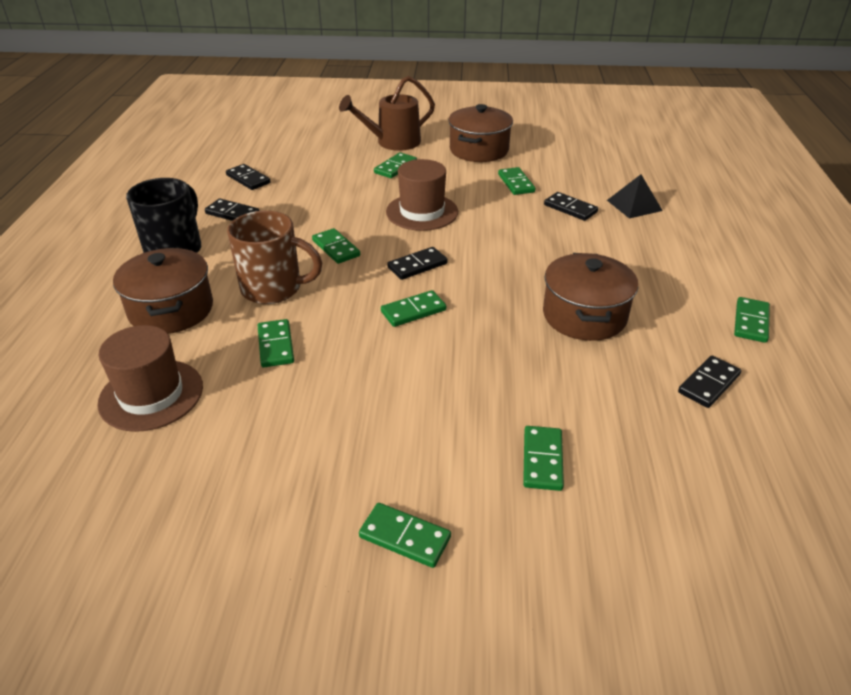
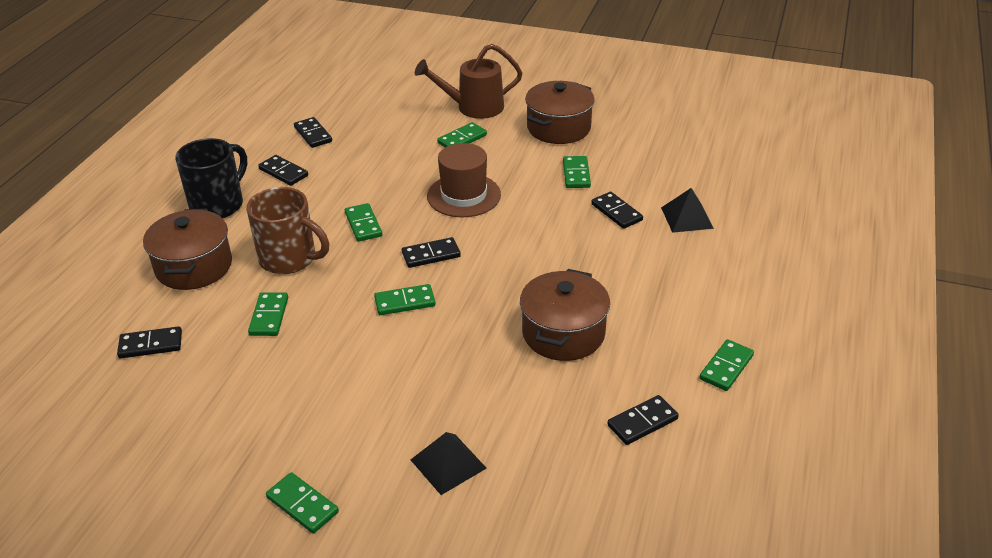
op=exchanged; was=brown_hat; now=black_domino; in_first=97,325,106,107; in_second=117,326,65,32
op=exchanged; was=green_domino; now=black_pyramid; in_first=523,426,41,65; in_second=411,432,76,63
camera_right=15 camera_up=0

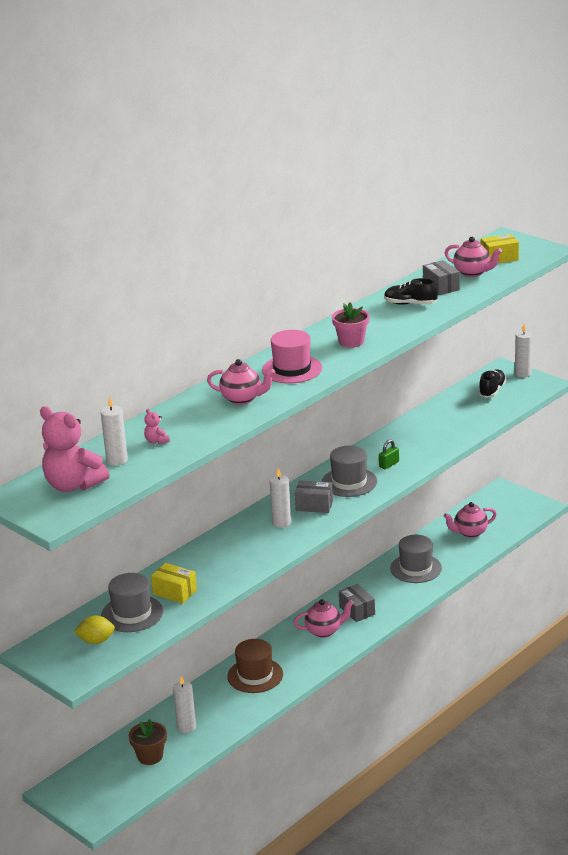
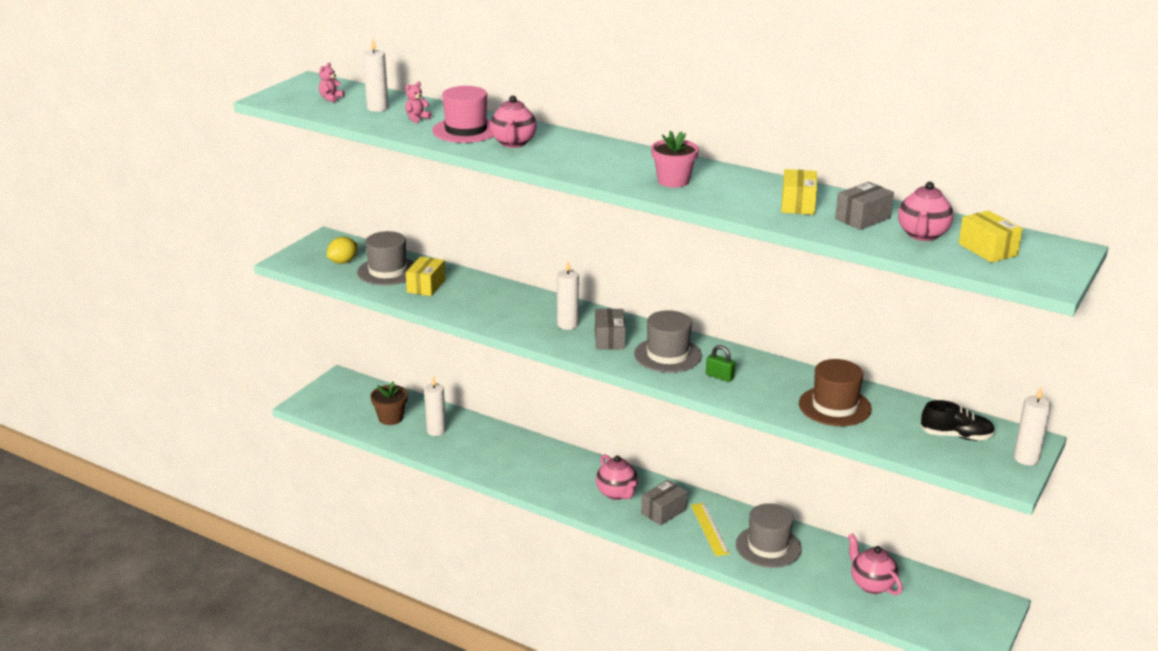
op=size; was=pink_teddy_bear; in_first=40,406,69,86; in_second=319,63,25,39; ratio=0.41
op=spun; was=yellow_lemon; in_first=74,616,41,28; in_second=327,237,30,27; clockwise=60
op=relocated; was=brown_hat; in_first=227,639,56,54; in_second=799,359,73,67
op=relocated; was=pink_hat; in_first=262,330,60,53; in_second=432,86,62,57
op=exchanged; was=black_shoe; now=yellow_box; in_first=384,278,54,26; in_second=781,169,36,46
op=appeared; now=yellow_ruler; in_second=691,503,39,53
camera_right=75 camera_up=0

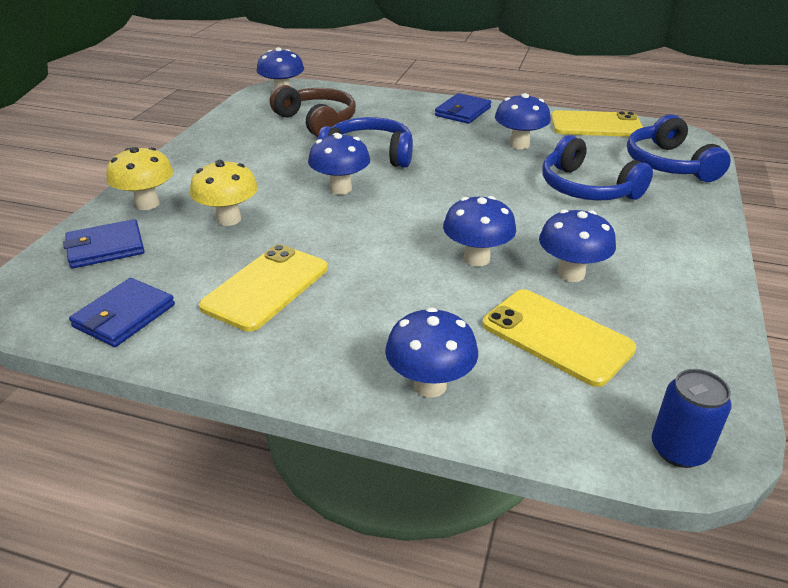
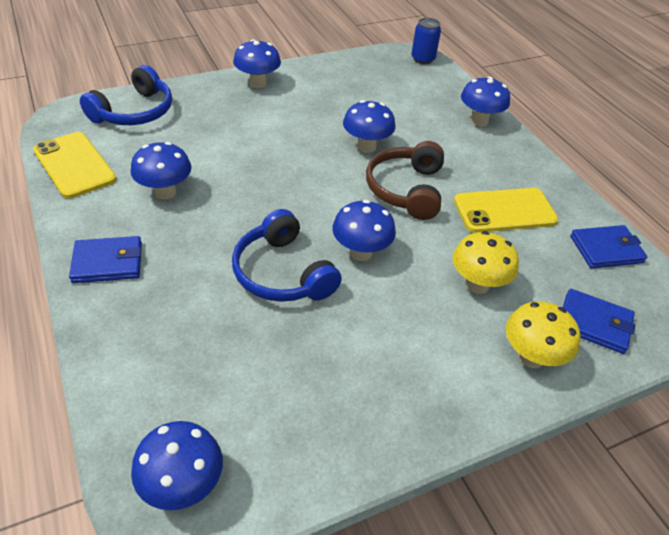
op=relocated; was=brown_headphones; in_first=270,85,86,52; in_second=366,141,78,79
op=missing; was=yellow_phone; in_first=482,289,154,98
op=relocated; was=blue_mushroom; in_first=539,209,77,73; in_second=233,39,48,49
op=missing; was=blue_headphones; in_first=542,135,111,66
camera_right=-135 camera_up=10

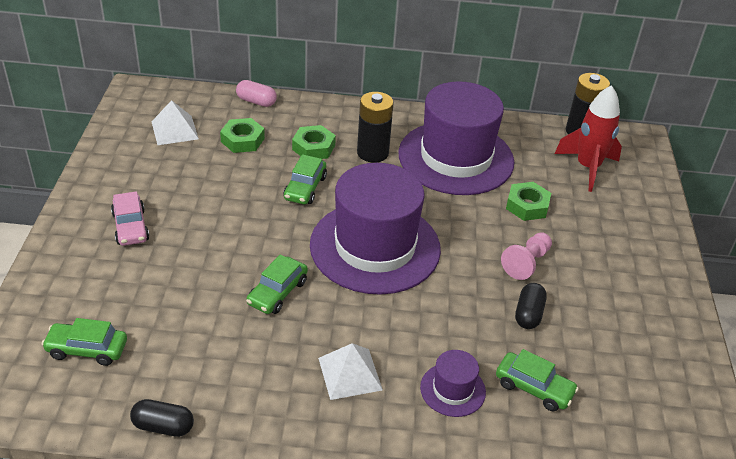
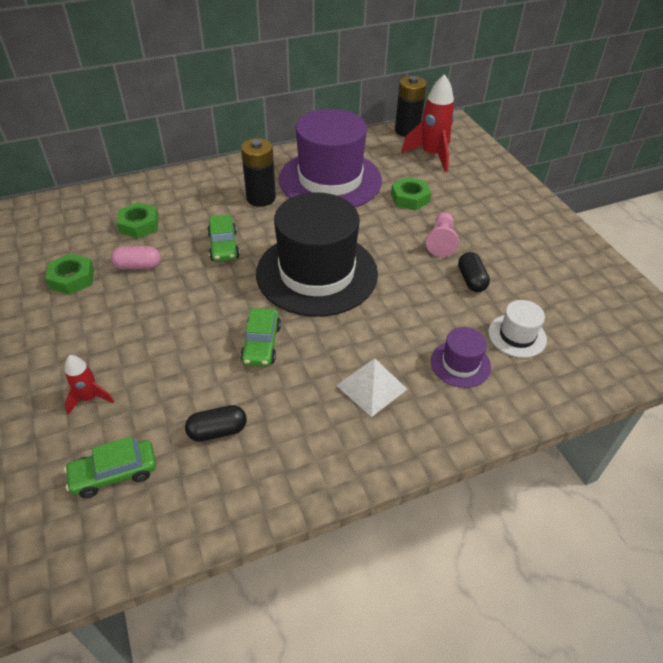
op=missing; was=pink_car; in_first=111,191,38,55
op=relocated; was=black_capsule; in_first=130,399,64,38; in_second=185,405,62,37
op=missing; was=white_pyramid; in_first=152,100,47,45
op=relocated; was=pink_capsule; in_first=236,80,41,27; in_second=111,246,50,24
op=relocated; was=green_nut; in_first=292,125,44,34; in_second=45,253,49,42
op=colour; was=purple_hat; now=black_hat; in_first=310,163,131,132; in_second=256,192,122,125
op=exchanged; was=green_car; now=white_hat; in_first=496,349,83,62; in_second=488,300,59,58
op=appeared; now=red_rocket; in_second=65,355,49,60
camera_right=-25 camera_up=5

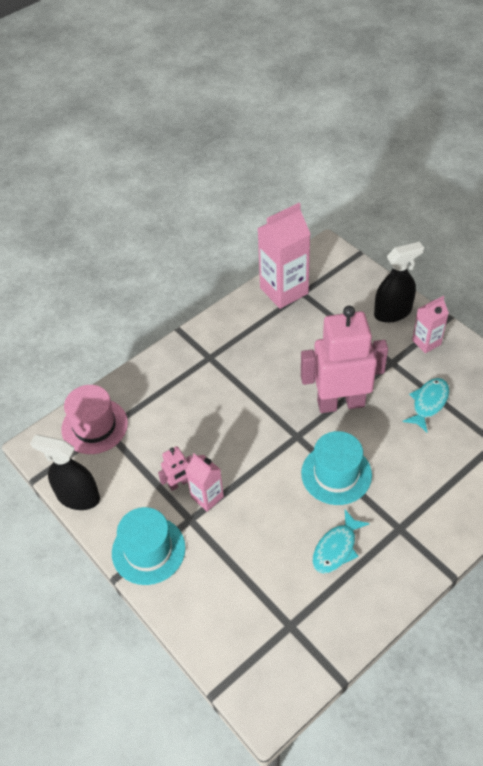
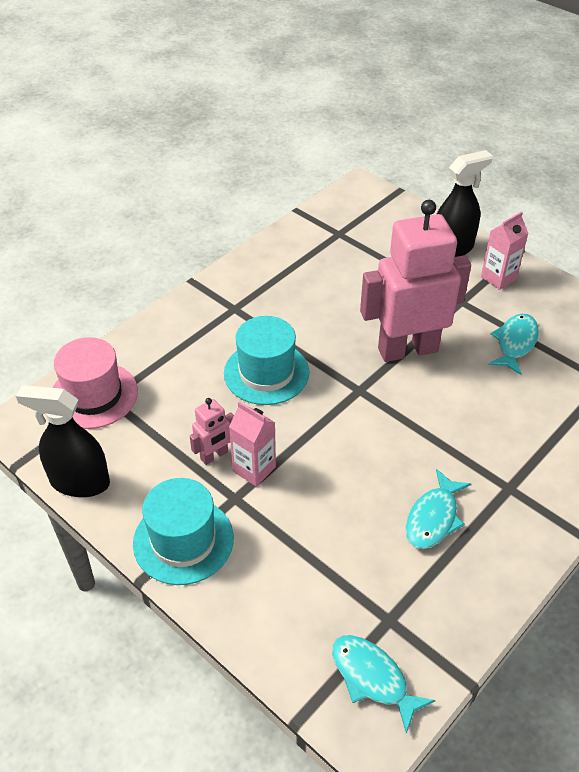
op=missing; was=pink_carton; in_first=257,203,53,106
op=relocated; was=turquoise_hat; in_first=301,431,71,74; in_second=224,316,86,89
op=appeared; now=turquoise_fish; in_second=332,635,104,98
camera_right=-10 camera_up=-5

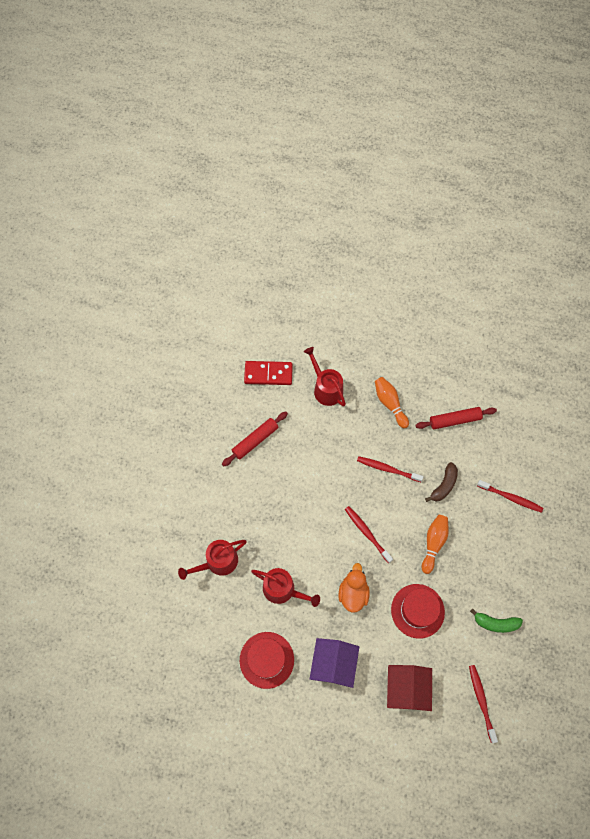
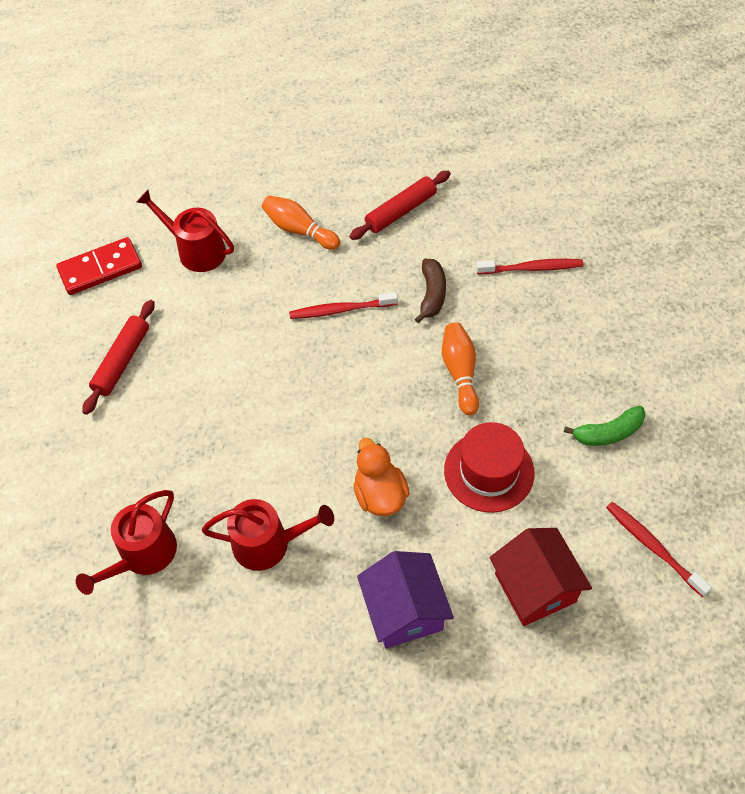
op=missing; was=red_hat; in_first=240,632,54,57
op=missing; was=red_toothbrush; in_first=345,506,48,57
camera_right=-25 camera_up=-10

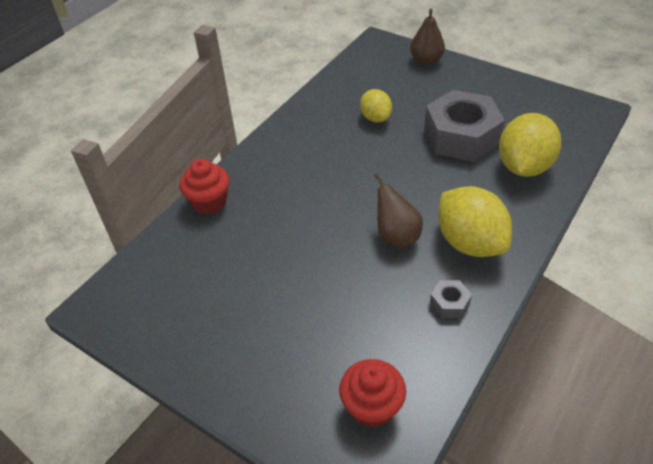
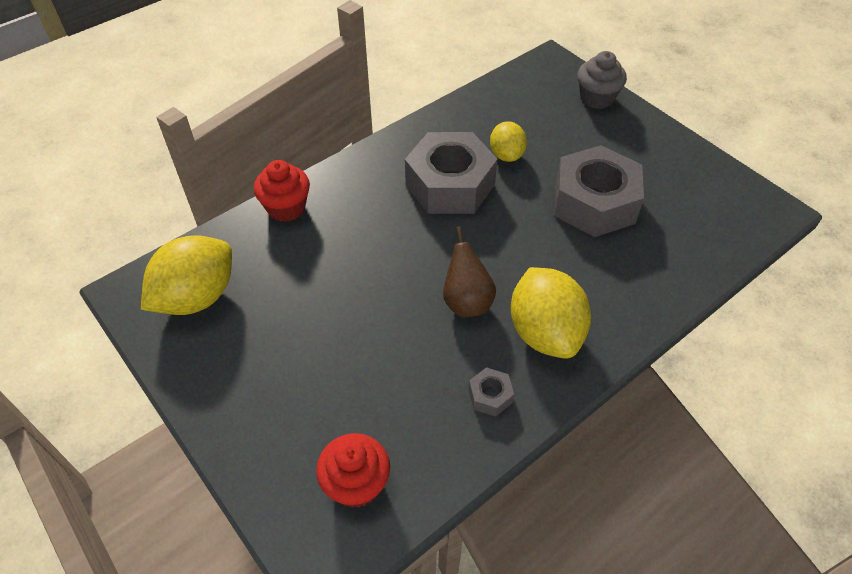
op=exchanged; was=brown_pear; now=grey_cupcake; in_first=410,9,35,56; in_second=578,51,49,58
op=relocated; was=yellow_lemon; in_first=499,113,62,64; in_second=141,235,91,80
op=appeared; now=grey_nut; in_second=405,132,93,82
camera_right=15 camera_up=5

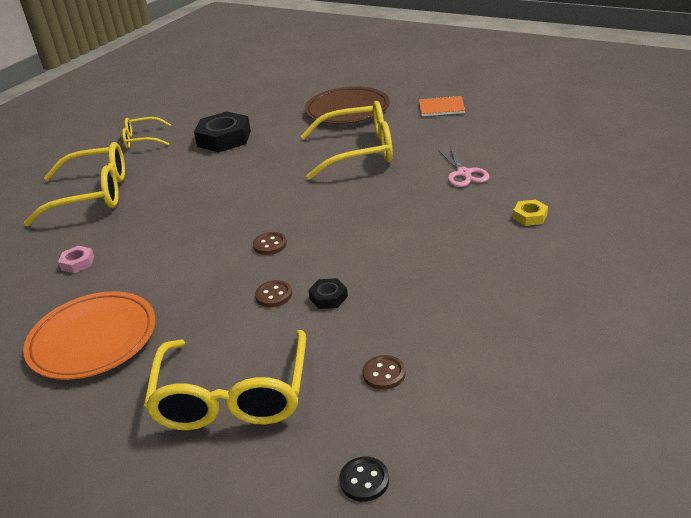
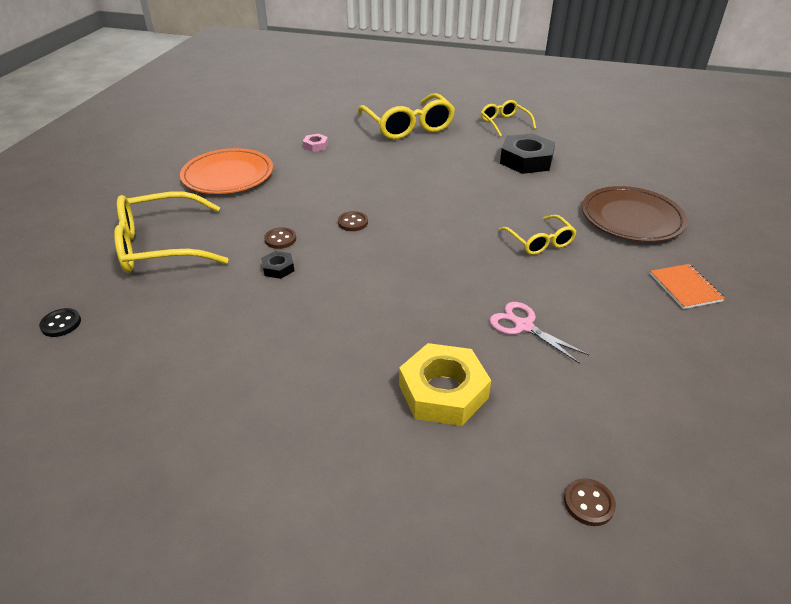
op=size; was=yellow_glasses; in_first=301,101,92,79; in_second=499,215,78,40; ratio=0.55
op=relocated; was=brown_button; in_first=363,355,43,35; in_second=564,478,52,48
op=spun; was=pink_scissors; in_first=438,146,51,41; in_second=489,302,100,62; clockwise=75
op=size; was=yellow_nut; in_first=513,199,35,27; in_second=399,343,92,83; ratio=2.11
camera_right=70 camera_up=5

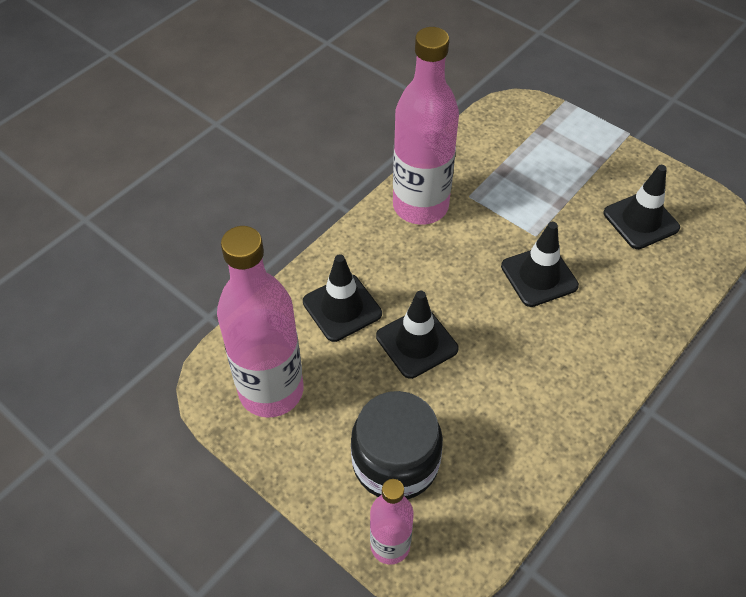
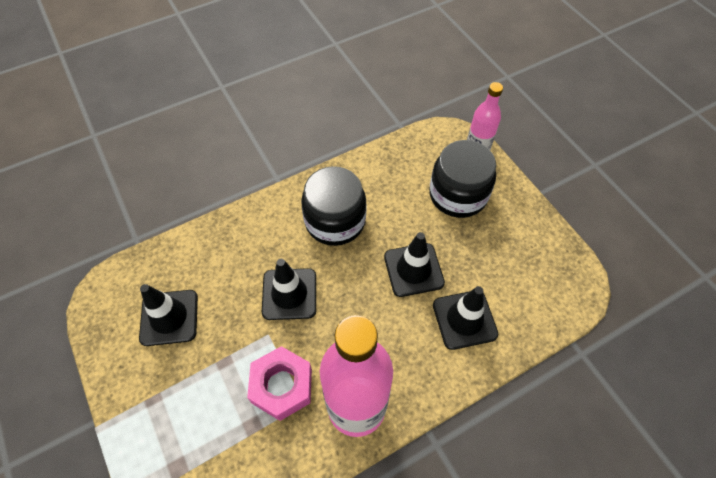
op=missing; was=pink_bottle; in_first=217,226,86,192
op=appeared; now=pink_nut; in_second=247,346,65,75
op=appeared; now=black_jar; in_second=301,166,66,80
camera_right=-160 camera_up=5

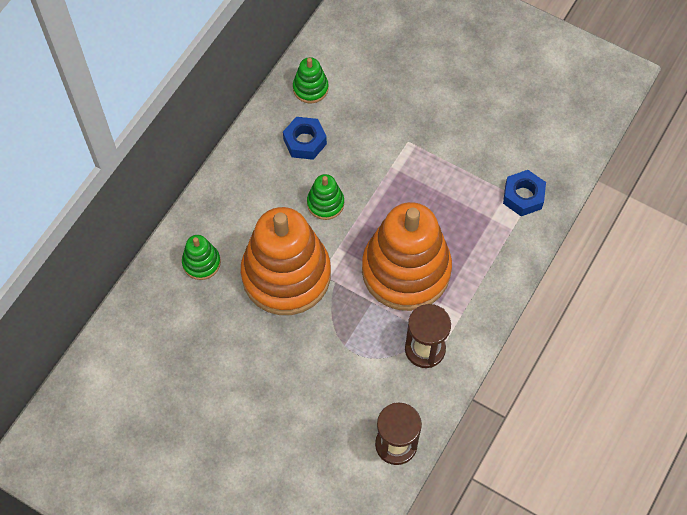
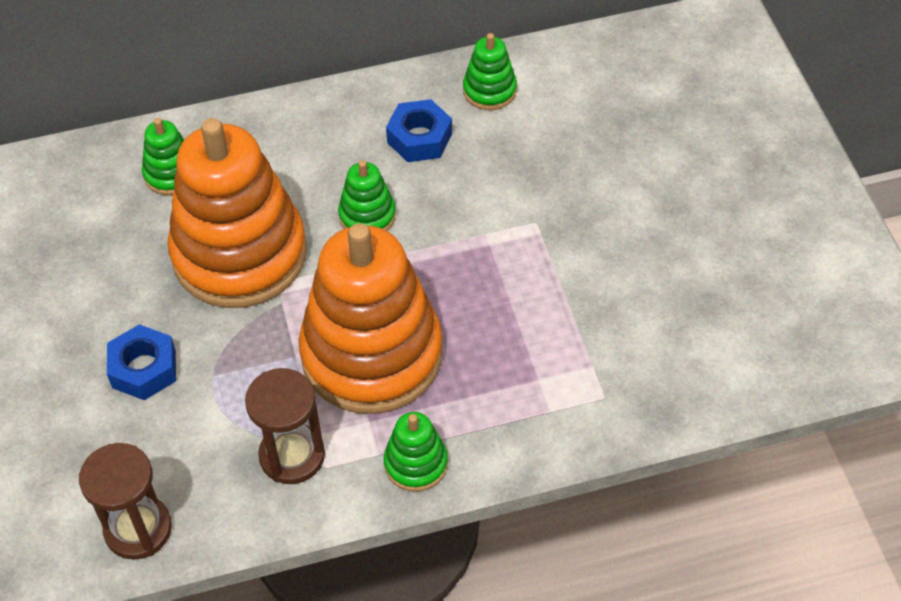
op=relocated; was=blue_nut; in_first=503,170,43,46; in_second=107,324,69,76
op=appeared; now=green_stacking_toy; in_second=384,412,64,80
camera_right=45 camera_up=-10

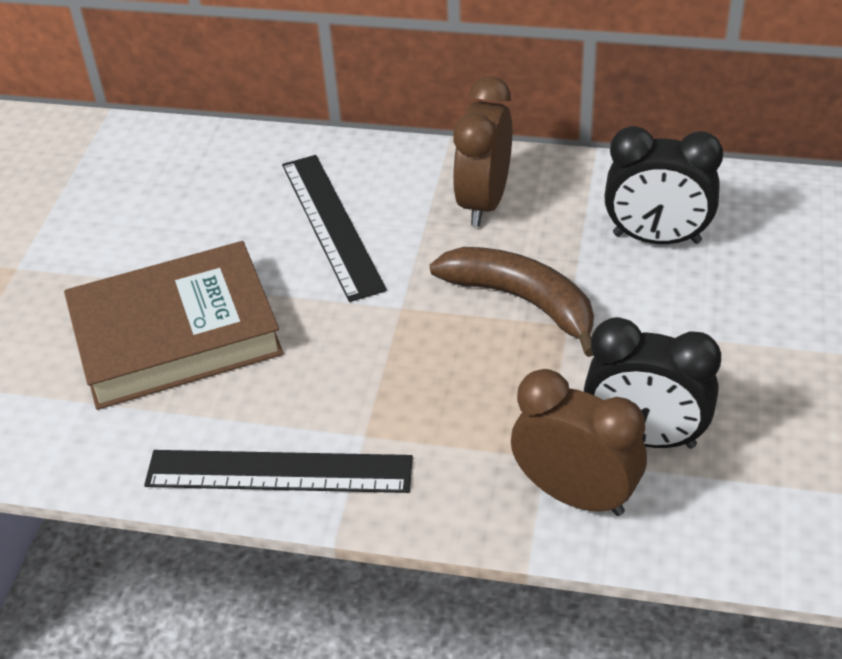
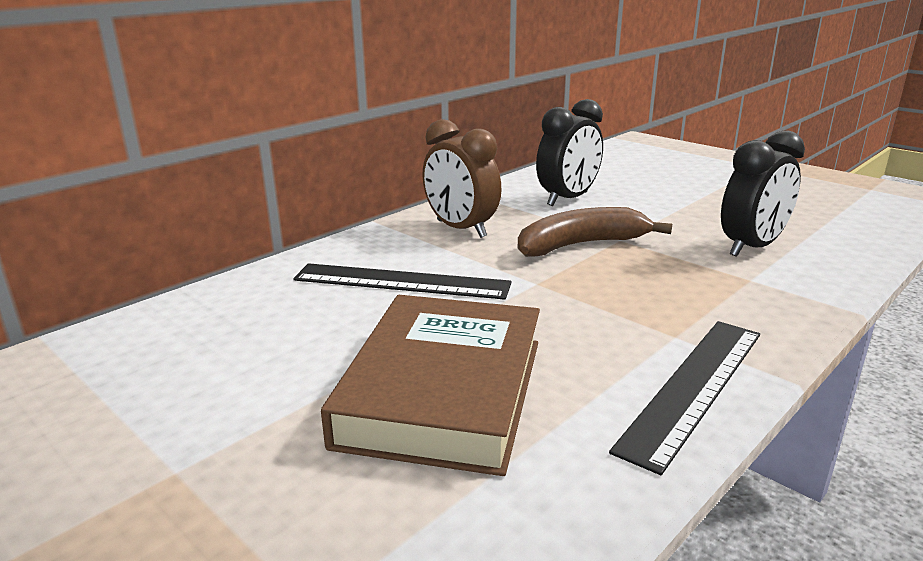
op=missing; was=brown_clock; in_first=511,369,136,147
camera_right=-60 camera_up=-20

